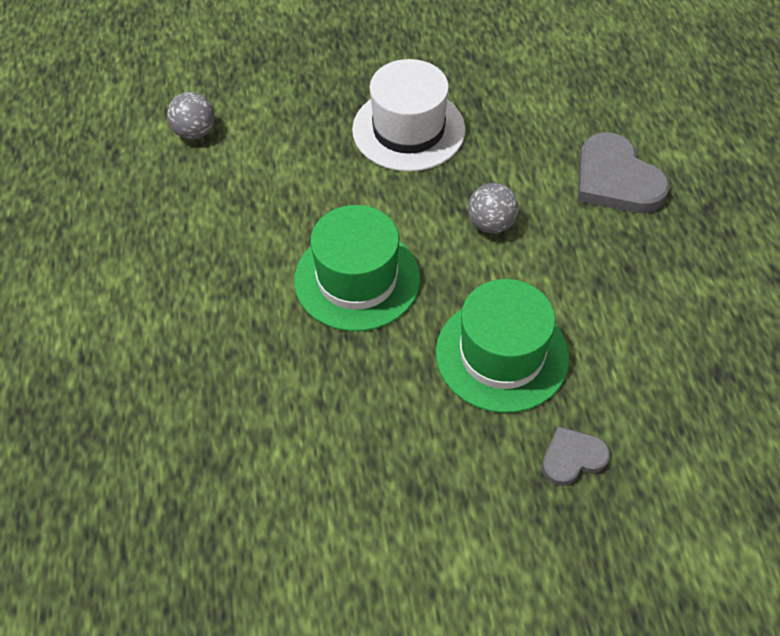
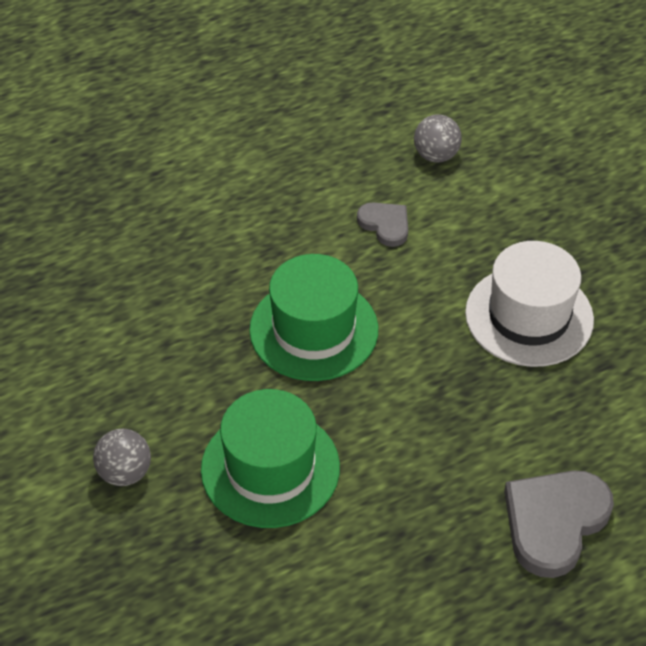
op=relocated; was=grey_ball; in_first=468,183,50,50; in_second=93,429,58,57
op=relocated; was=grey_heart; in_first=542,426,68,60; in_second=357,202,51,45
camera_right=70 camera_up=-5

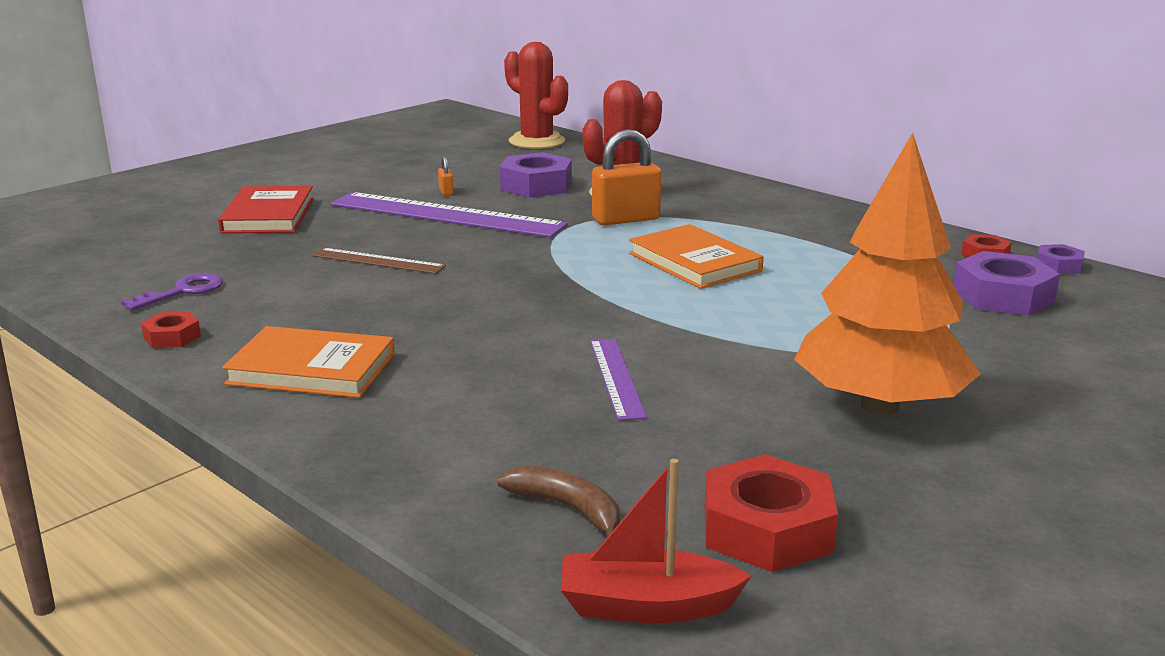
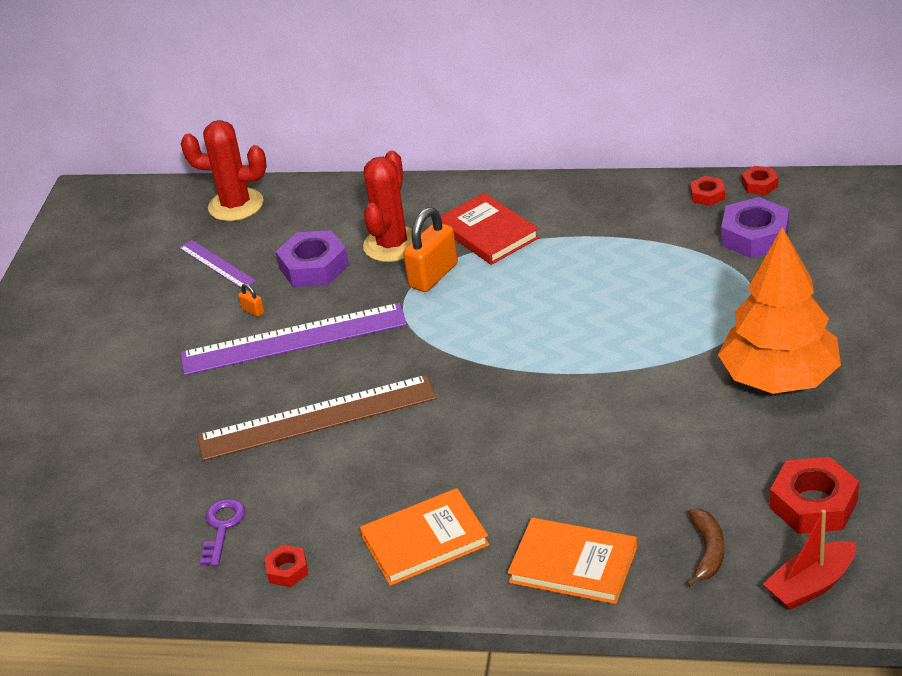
op=relocated; was=red_book; in_first=218,186,96,47; in_second=441,193,98,72
op=size; was=brown_ruler; in_first=312,248,134,26; in_second=197,375,240,86; ratio=1.97
op=spun; was=brown_banana; in_first=497,465,123,72; in_second=686,509,38,78; clockwise=90
op=relocated; was=purple_ruler; in_first=590,339,57,82; in_second=179,240,77,48
op=relocated; was=orange_book; in_first=629,224,135,65; in_second=507,518,130,86
op=colour; was=purple_nut; now=red_nut; in_first=1037,244,48,30; in_second=742,166,36,29
camera_right=-30 camera_up=15

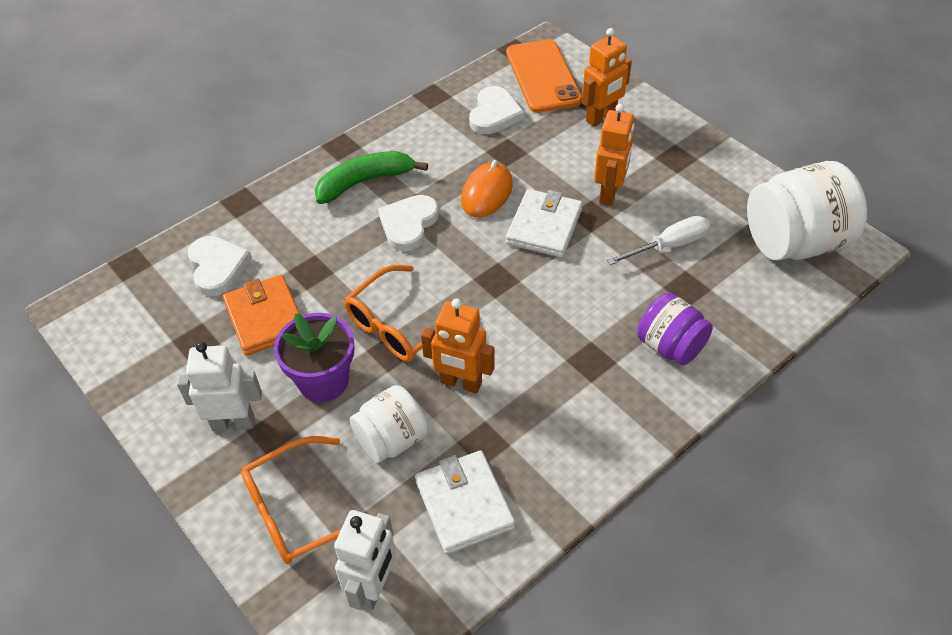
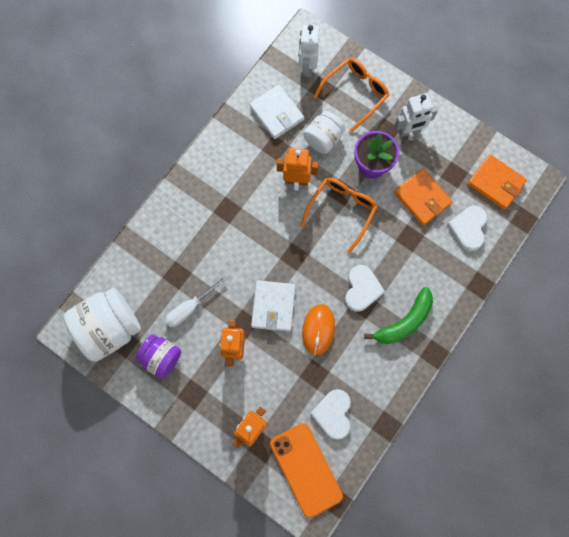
op=spun; was=white_heart; in_first=188,236,64,60; in_second=447,206,40,45; clockwise=45
op=relocated; was=purple_jar; in_first=637,293,76,72; in_second=135,334,46,45
op=appeared; now=orange_wallet; in_second=467,154,60,56
camera_right=165 camera_up=25

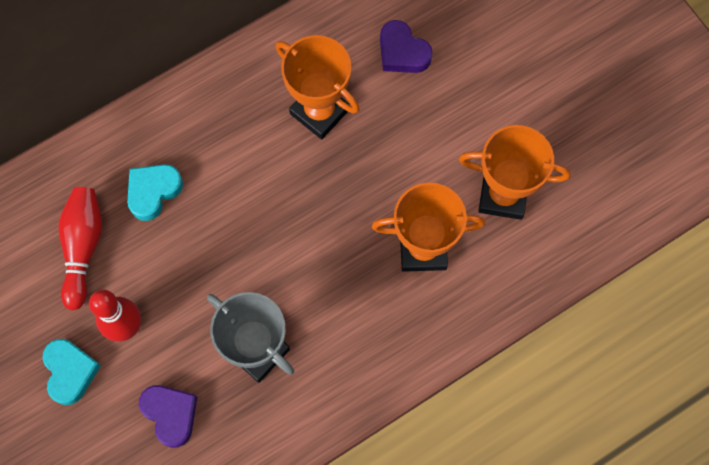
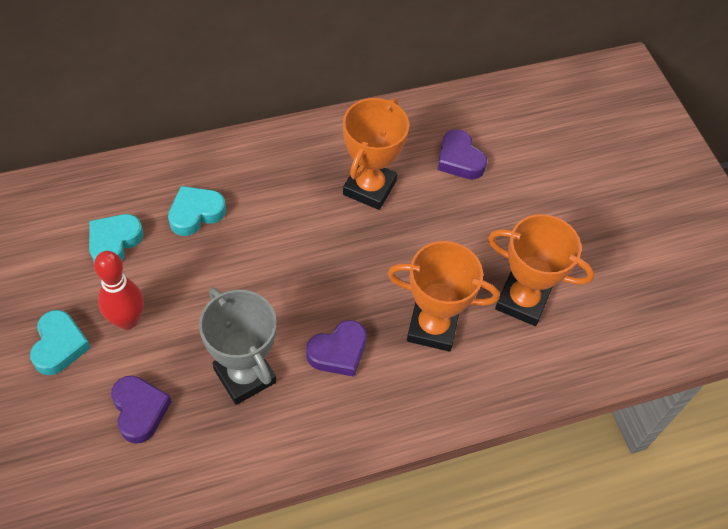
op=exchanged; was=red_bowling_pin; now=turquoise_heart; in_first=59,187,43,123; in_second=89,214,55,48
op=spun; was=orange_trophy; in_first=276,35,84,104; in_second=343,98,66,112; clockwise=60
op=appeared; now=purple_heart; in_second=306,320,61,57
camera_right=10 camera_up=-15

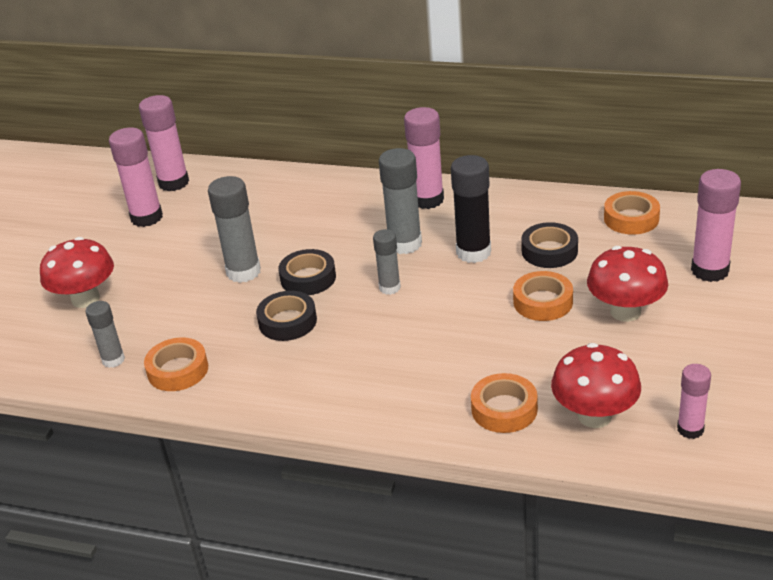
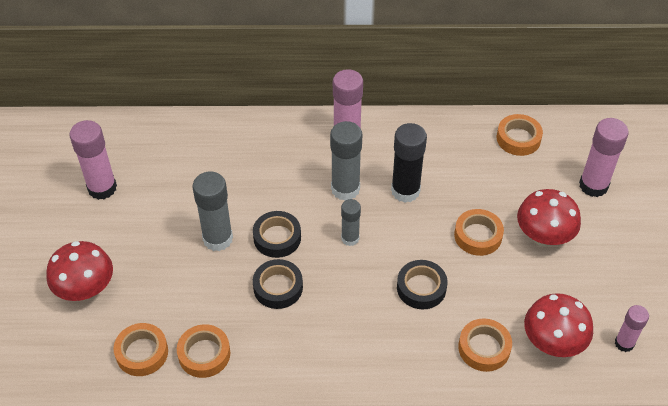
op=exchanged; was=grey_glue_stick; now=orange_tape; in_first=85,301,40,67; in_second=114,323,54,53
op=missing; was=pink_glue_stick; in_first=139,95,50,96
op=relocated; was=black_tape; in_first=521,222,57,46; in_second=397,260,51,49
camera_right=-20 camera_up=15

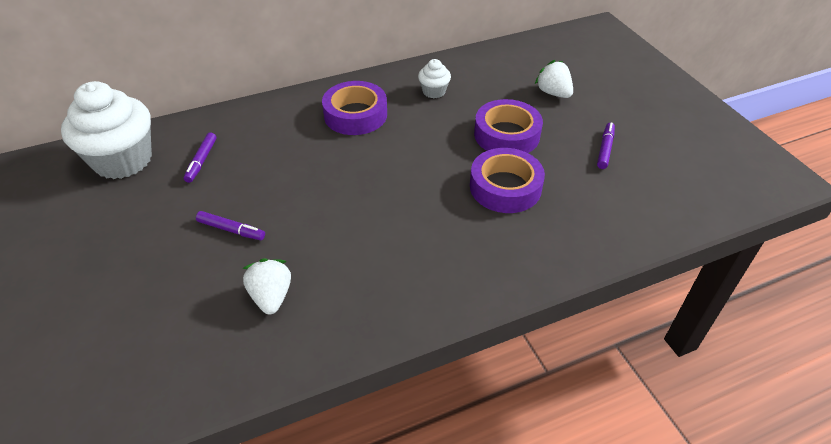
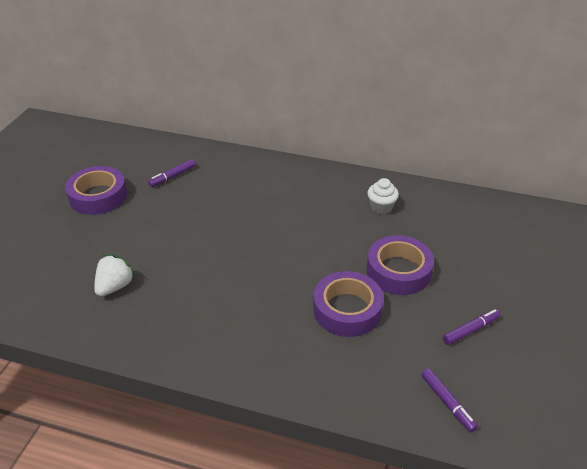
op=missing; was=white_cupcake; in_first=61,81,91,98
op=relocated; was=purple_marker; in_first=196,211,69,29; in_second=421,368,57,64
op=relocated; was=purple_tape; in_first=322,81,65,54; in_second=65,166,62,49
op=missing; was=white_strawberry; in_first=535,60,38,38
camera_right=40 camera_up=-5

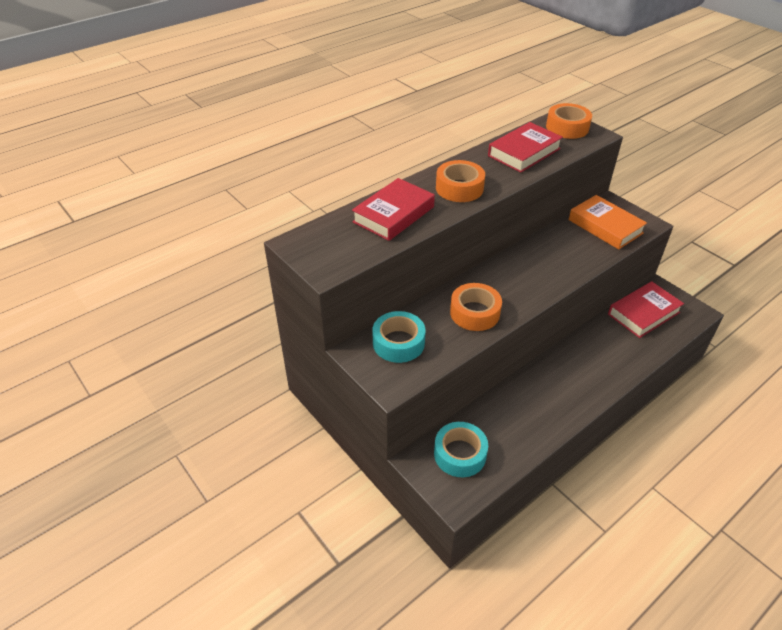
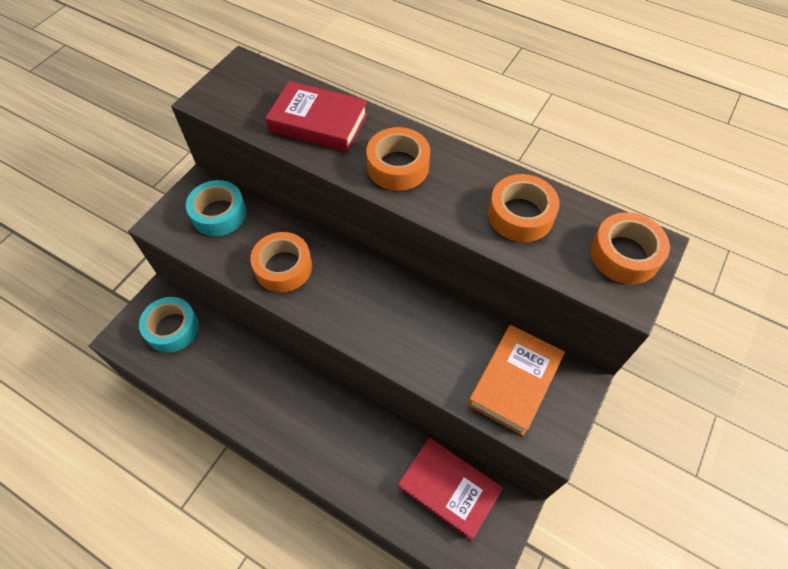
op=exchanged; was=red_book; now=orange_tape; in_first=488,122,75,51; in_second=488,174,72,68
camera_right=70 camera_up=15

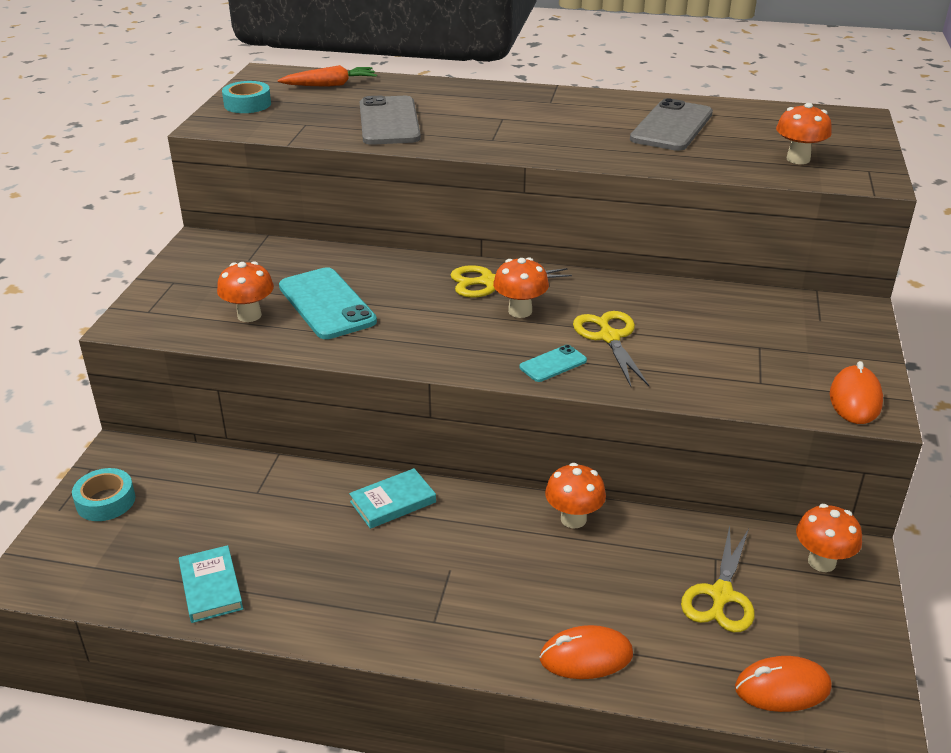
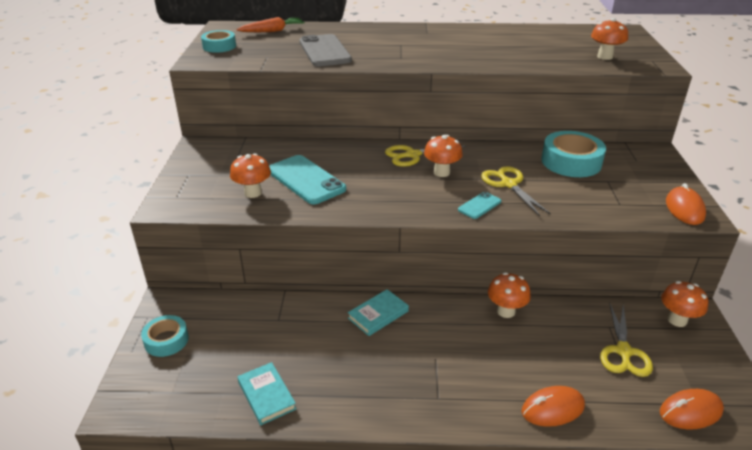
op=missing; was=grey_phone; in_first=630,98,83,53
op=appeared; now=turquoise_tape; in_second=541,131,65,46
camera_right=-10 camera_up=0

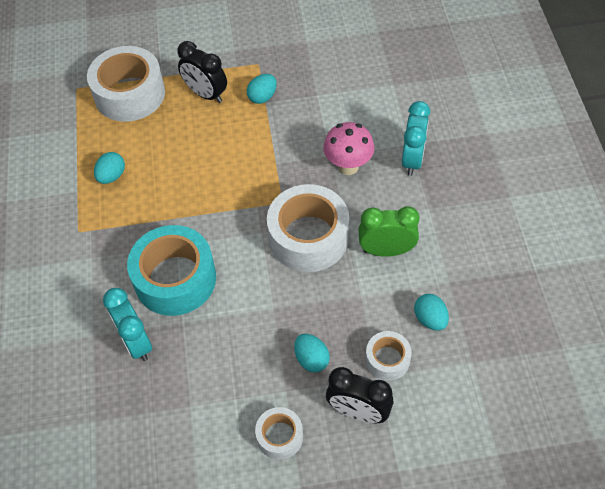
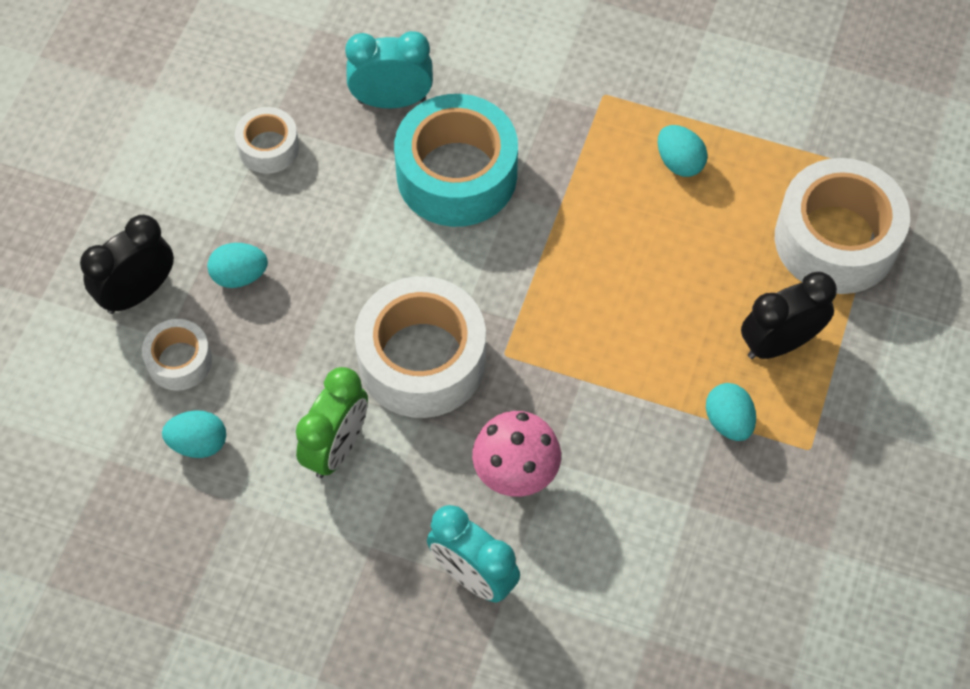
op=relocated; was=white_tape; in_first=255,407,48,53; in_second=235,107,64,67
camera_right=115 camera_up=5

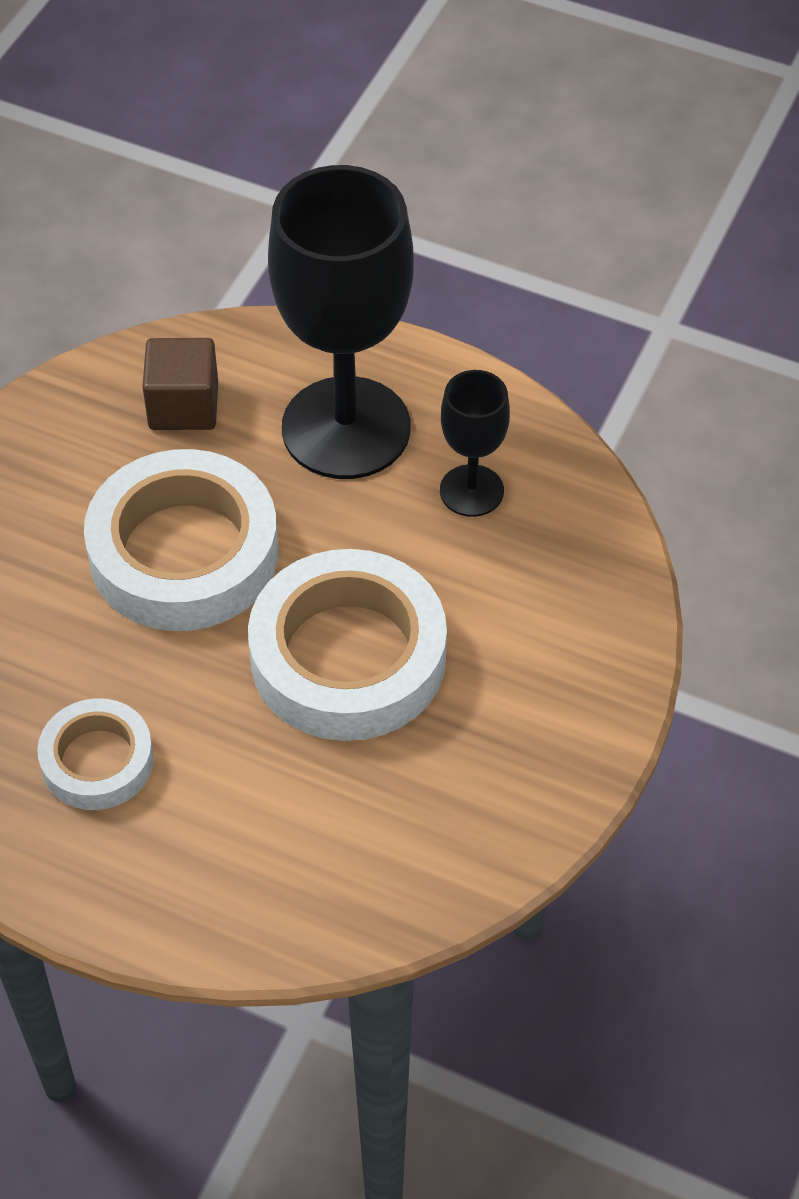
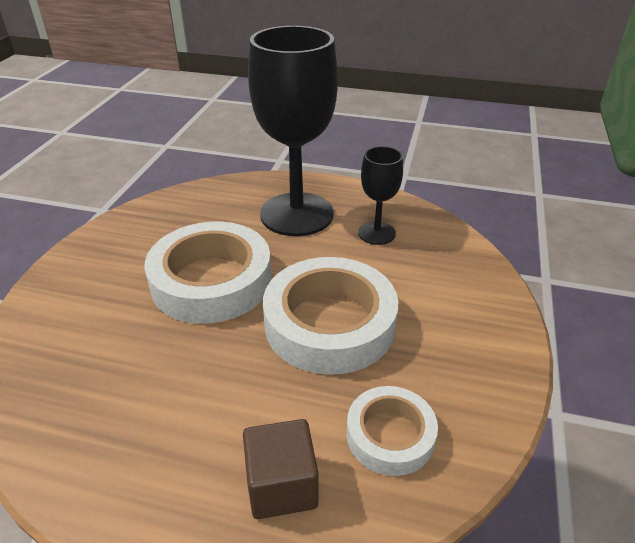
op=relocated; was=white_tape; in_first=37,698,117,112; in_second=347,386,91,90
op=relocated; was=brown_cube; in_first=142,338,76,92; in_second=243,419,75,100
camera_right=-10 camera_up=-15

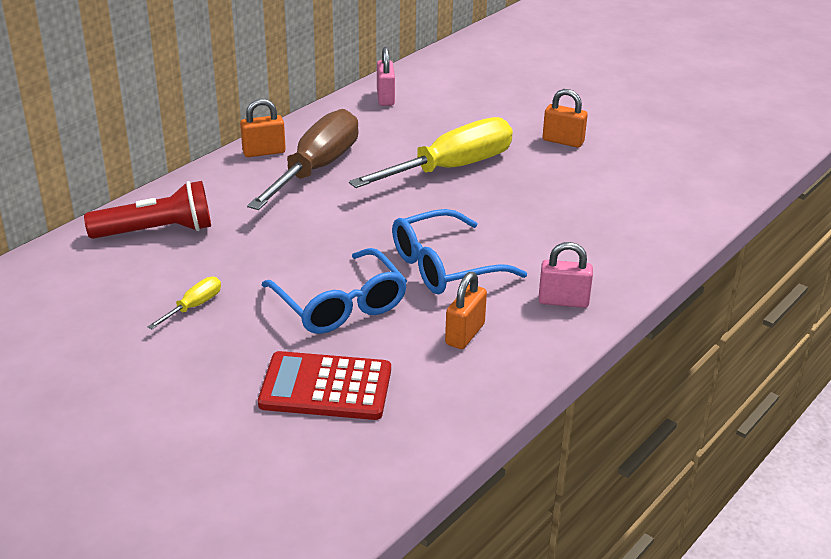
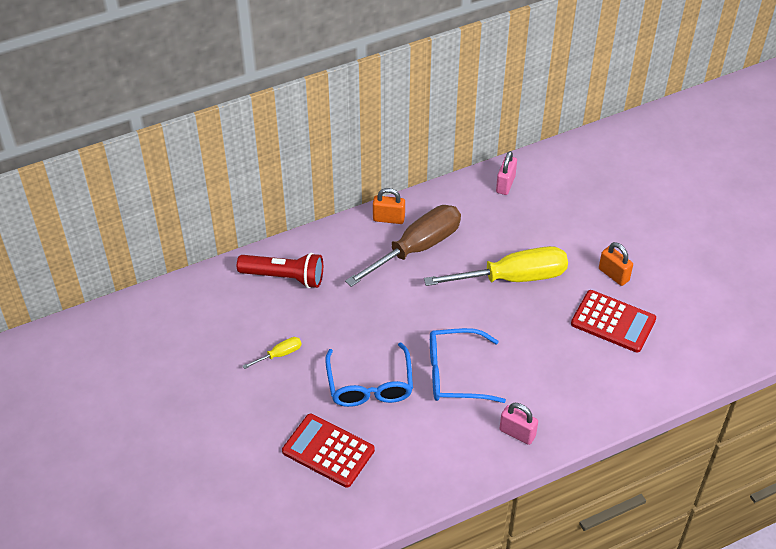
op=missing; was=orange_padlock; in_first=445,272,42,77
op=appeared; now=red_calculator; in_second=571,290,85,63
camera_right=25 camera_up=15

